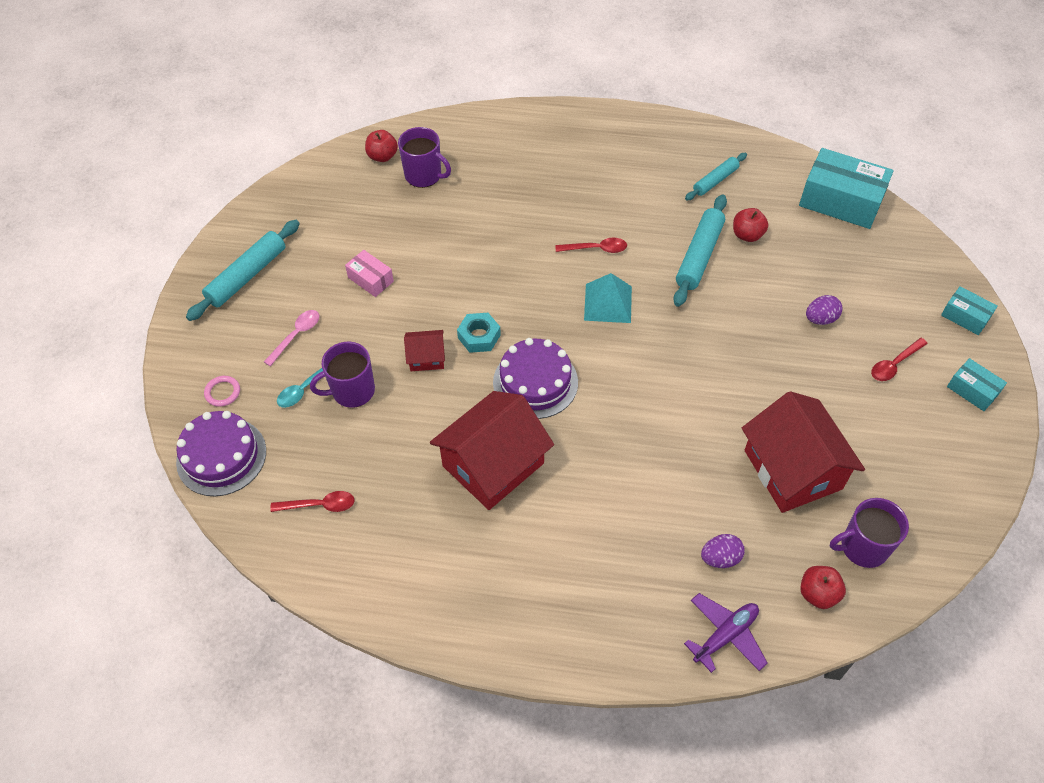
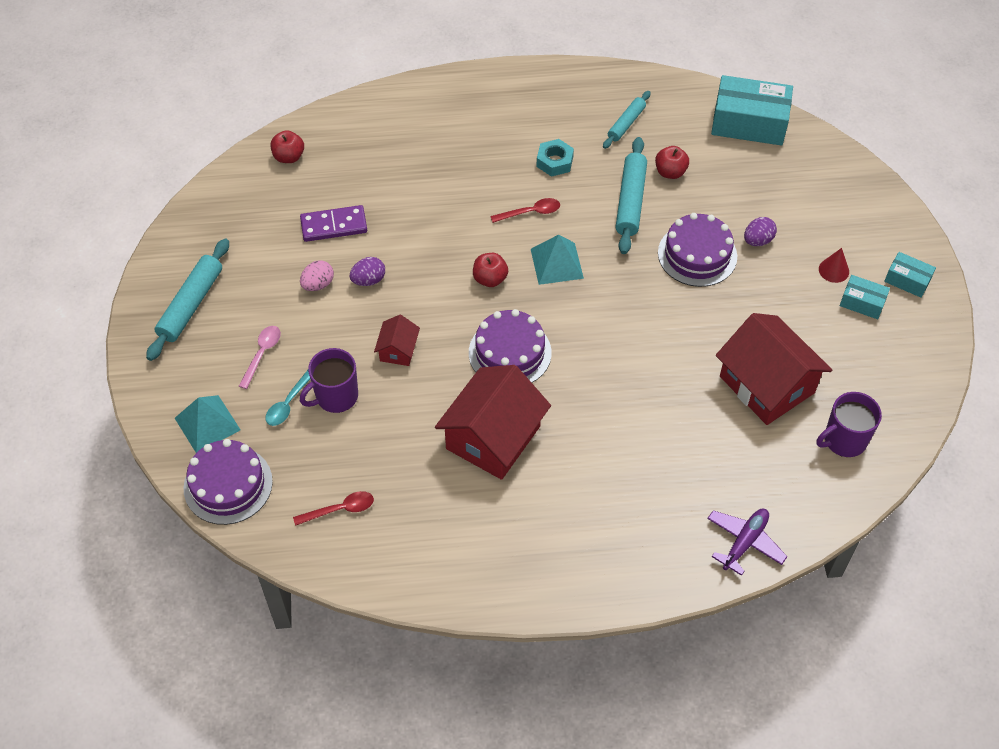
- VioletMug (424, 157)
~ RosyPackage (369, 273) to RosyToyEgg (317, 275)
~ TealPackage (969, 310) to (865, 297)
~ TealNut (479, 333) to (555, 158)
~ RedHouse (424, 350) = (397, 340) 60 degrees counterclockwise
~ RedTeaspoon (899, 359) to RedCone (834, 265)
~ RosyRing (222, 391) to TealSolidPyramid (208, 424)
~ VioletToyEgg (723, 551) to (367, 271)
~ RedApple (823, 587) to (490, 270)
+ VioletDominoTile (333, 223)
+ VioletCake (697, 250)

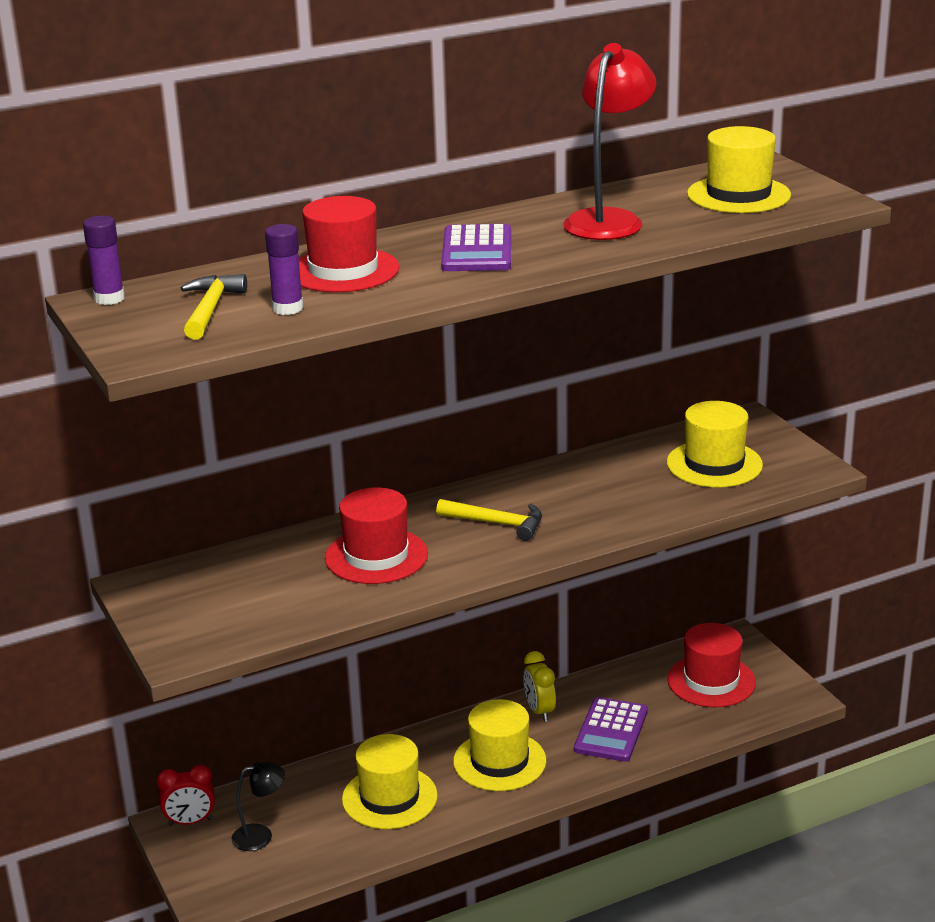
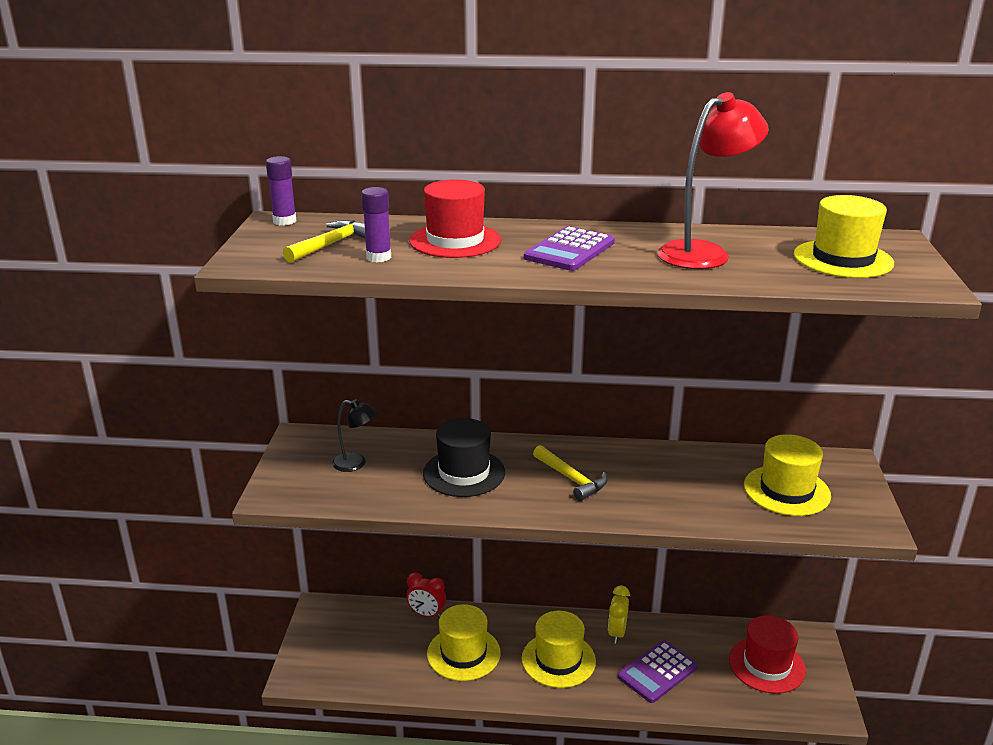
~ RedTallHat (376, 535) to BlackTallHat (464, 457)
~ BlackDeskLamp (258, 806) to (354, 435)
~ RedBedsideClock (186, 795) to (426, 595)

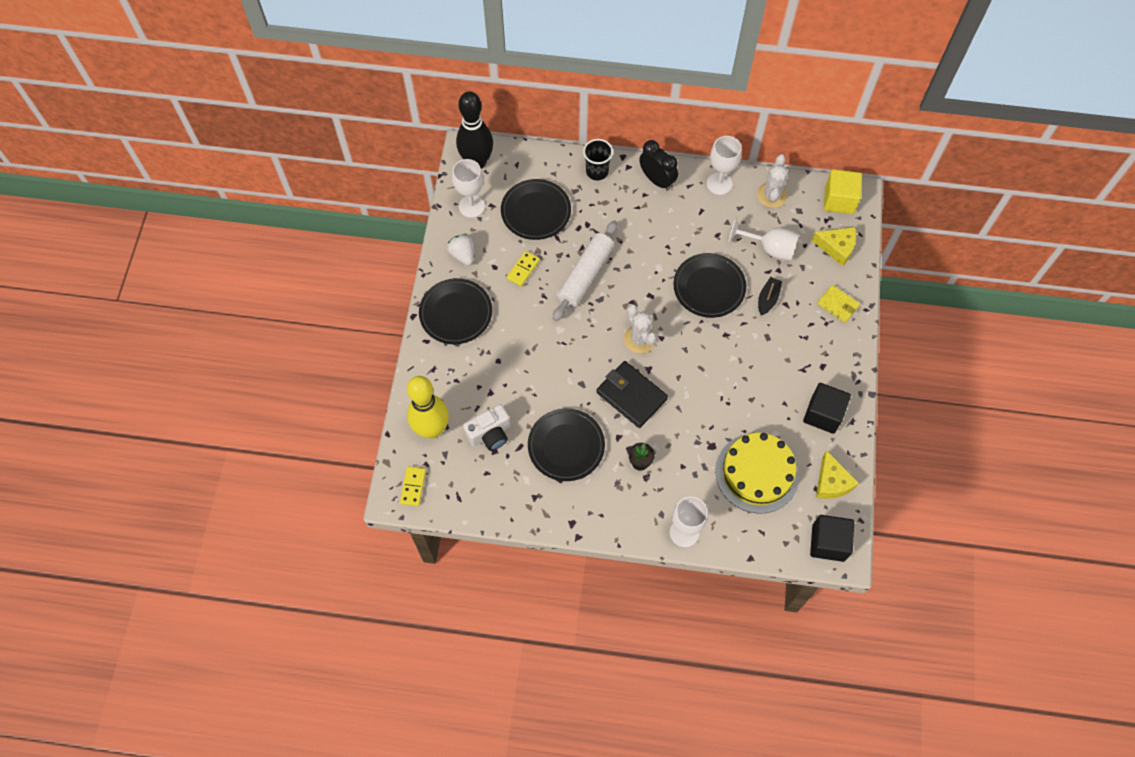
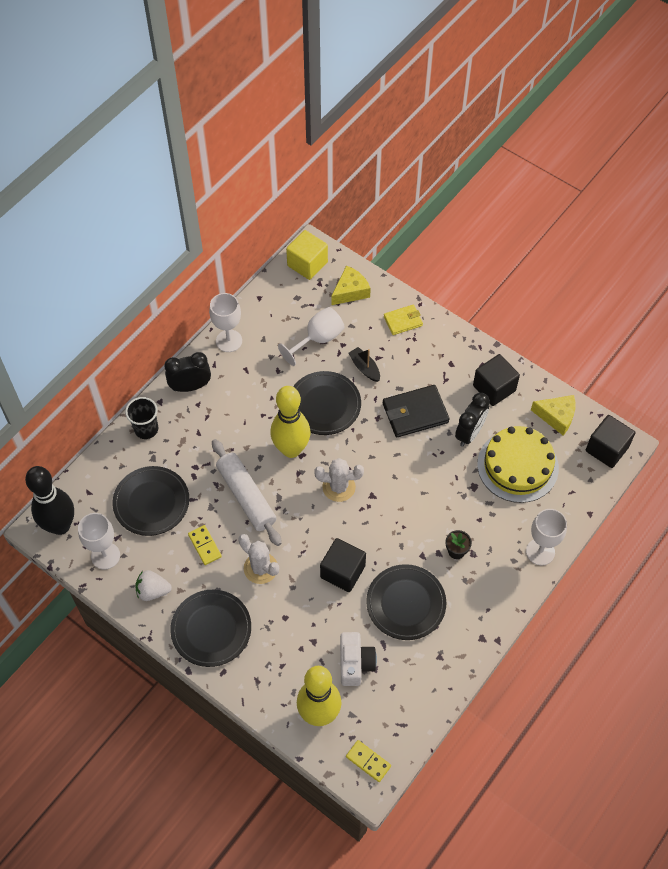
~ SnowWhitePricklyPlant (772, 181) to (258, 559)
~ BlackWallet (632, 394) to (416, 411)
+ YellowTenpin (290, 422)
+ BlackBedsideClock (472, 420)
+ BlackSolidCube (343, 565)

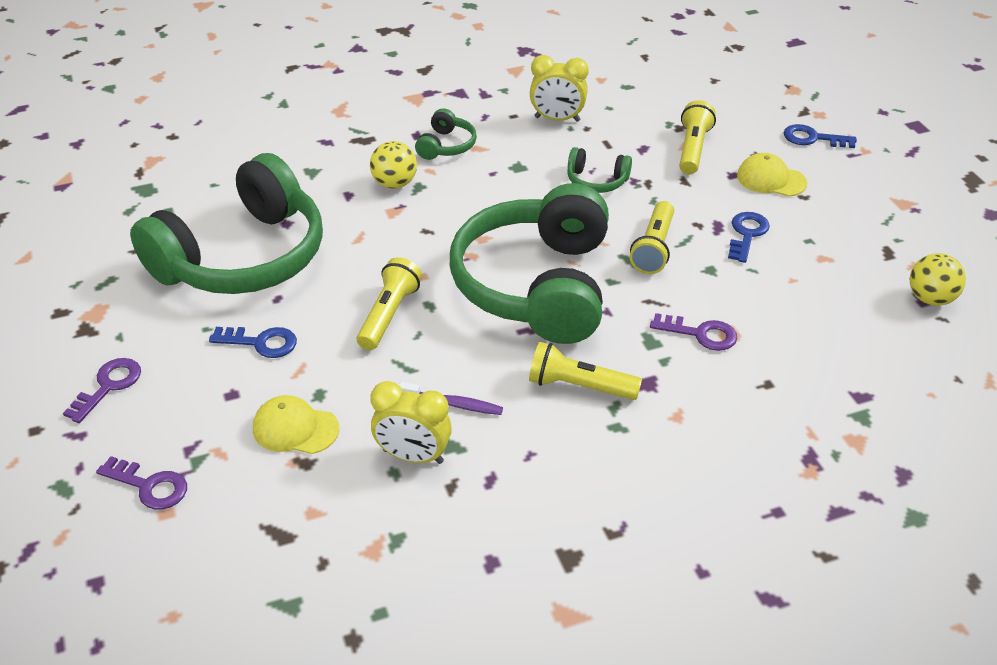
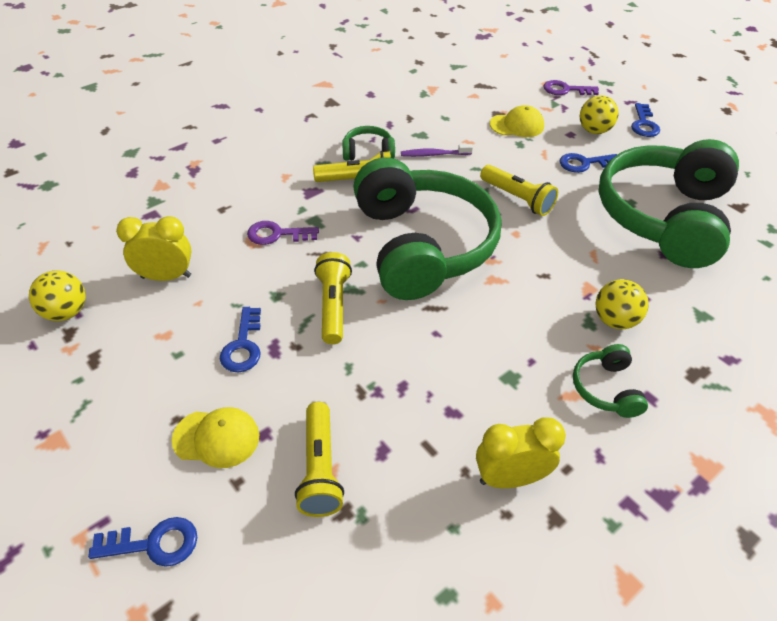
~ GreenHeadphones (599, 170) to (368, 143)
~ YellowTorch (389, 303) = (519, 190) 45 degrees counterclockwise
~ VioletLatchkey (102, 390) to CobaltLatchkey (645, 120)
~ YellowBedsideClock (411, 422) to (154, 248)
+ YellowSphere (599, 114)

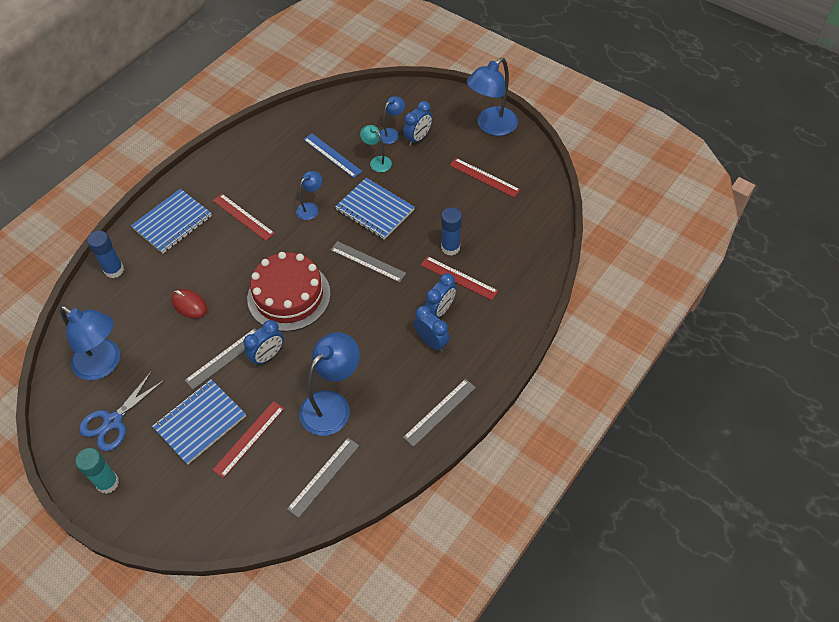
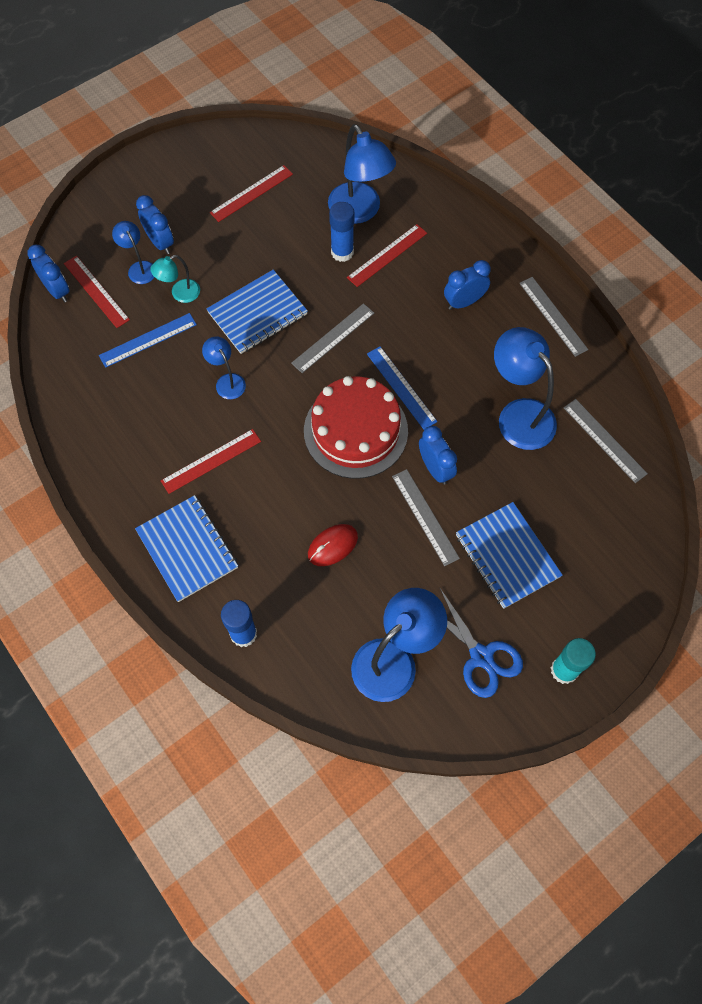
~ CobaltDeskLamp (492, 97) to (362, 174)
~ CobaltBedsideClock (440, 295) to (48, 273)
~ RedMeasuringStick (248, 439) to (97, 292)
+ CobaltMeasuringStick (402, 388)

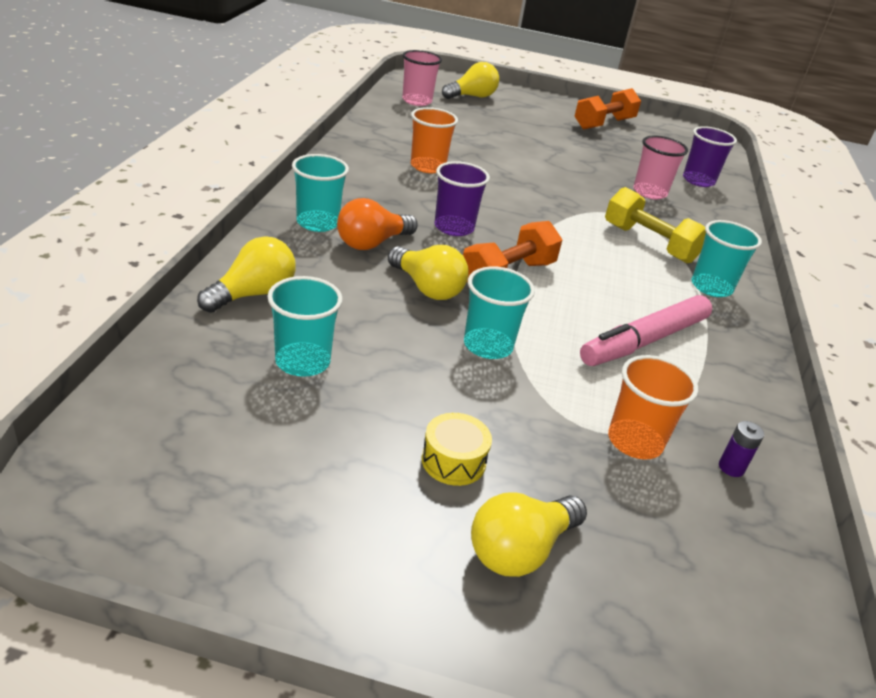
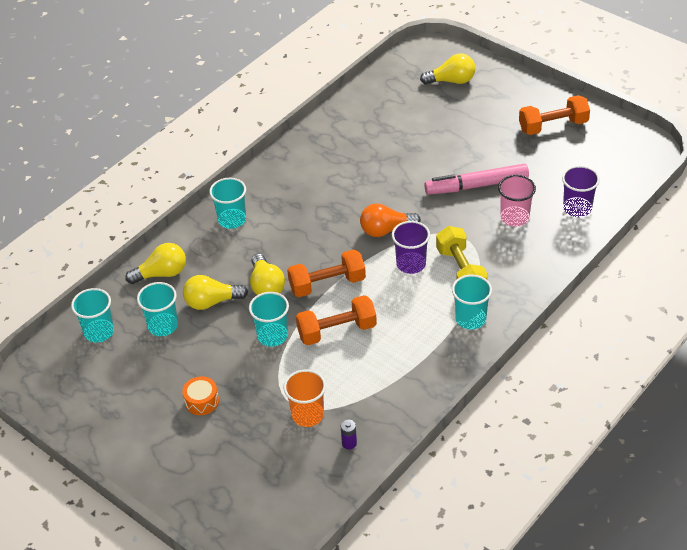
- RosyBeaker (422, 78)
- BrightOrangeBeaker (434, 140)
~ VioletBeaker (462, 198) to (411, 247)
~ BrightOrangeBulb (377, 224) to (390, 220)
~ RosyMarker (646, 330) to (476, 179)
~ YellowToyDrum (457, 449) to BrightOrangeToyDrum (200, 395)
~ YellowBulb (529, 534) to (215, 292)
+ TealBeaker (92, 315)
+ BrightOrangeFreeWeight (336, 320)

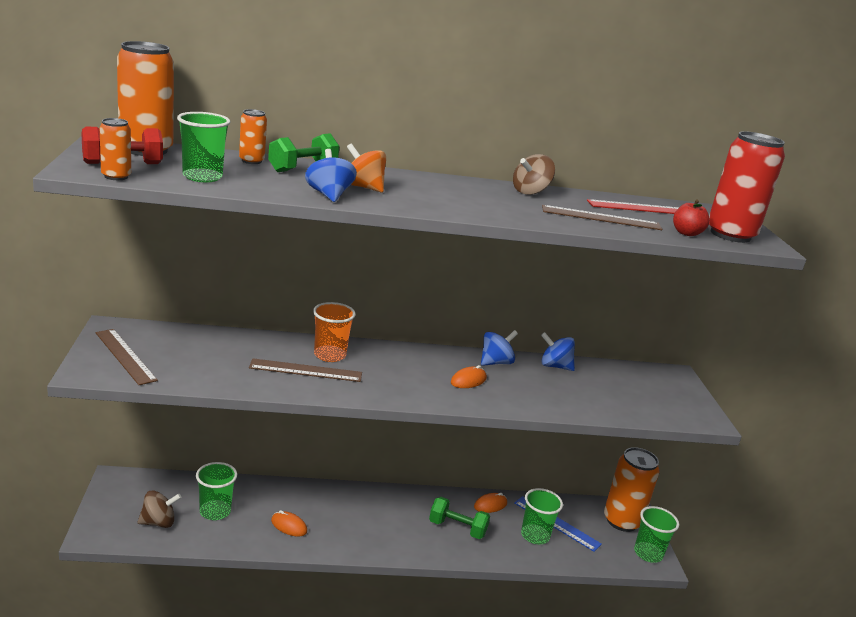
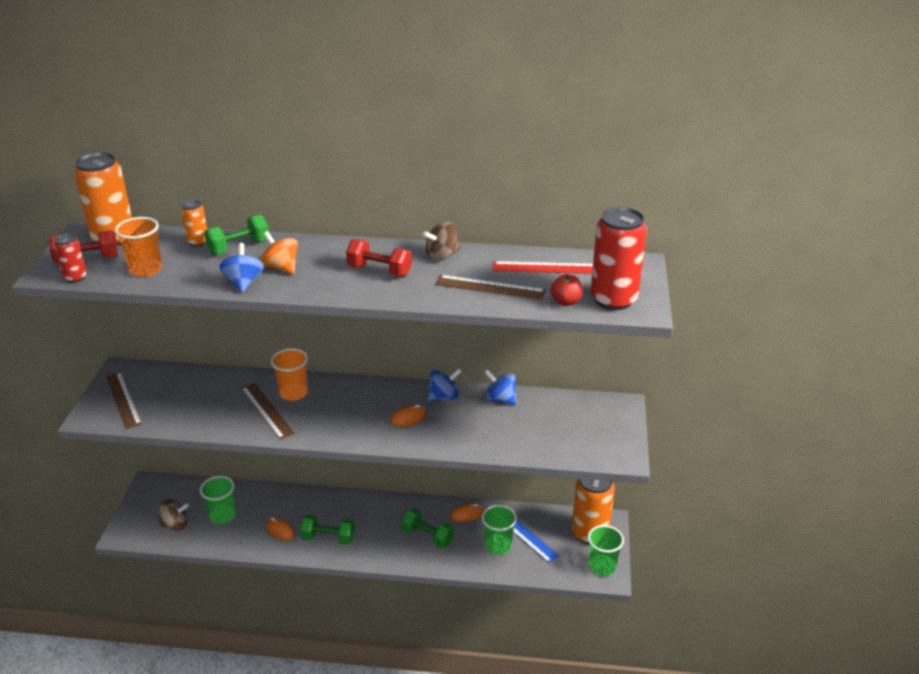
~ GreenBeaker (203, 147) to BrightOrangeBeaker (138, 247)
~ BrightOrangeTin (115, 149) to RedTin (70, 258)
~ RussetMeasuringStick (305, 370) = (268, 411) 45 degrees clockwise
+ RedFreeWeight (379, 258)
+ GreenFreeWeight (327, 530)

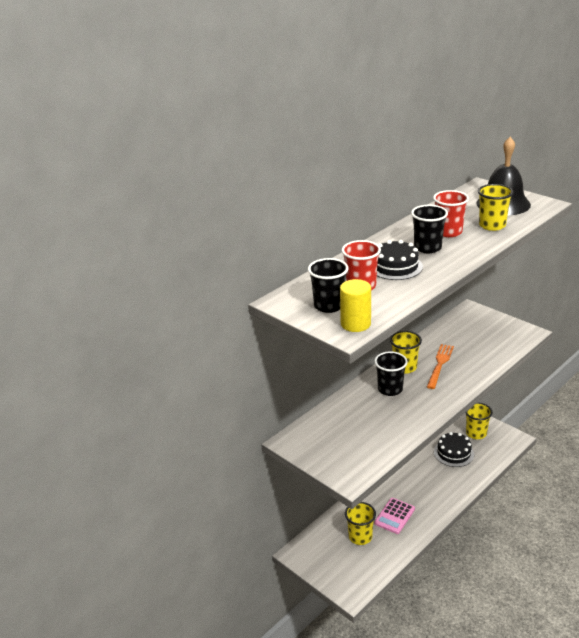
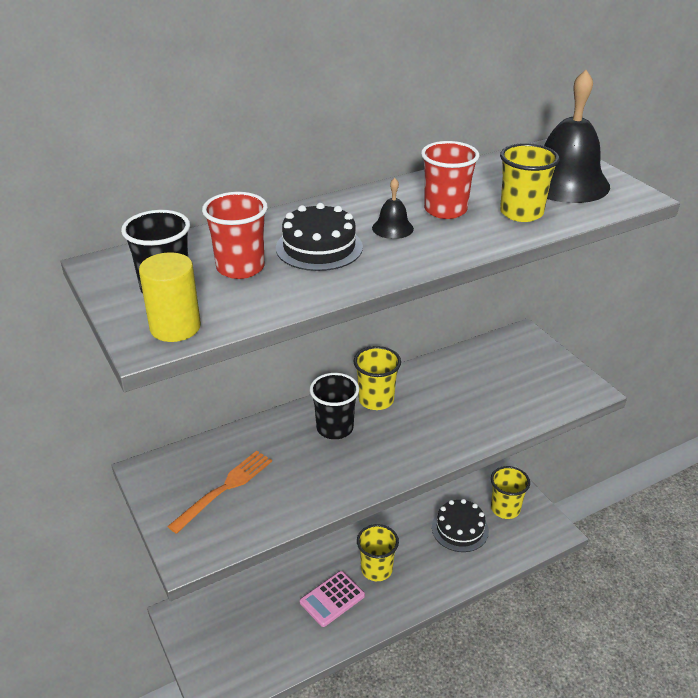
~ BlackBeaker (429, 229) to BlackBell (393, 208)
~ BrightOrangeDinnerFork (440, 366) to (219, 492)
~ YellowBeaker (360, 523) to (378, 552)

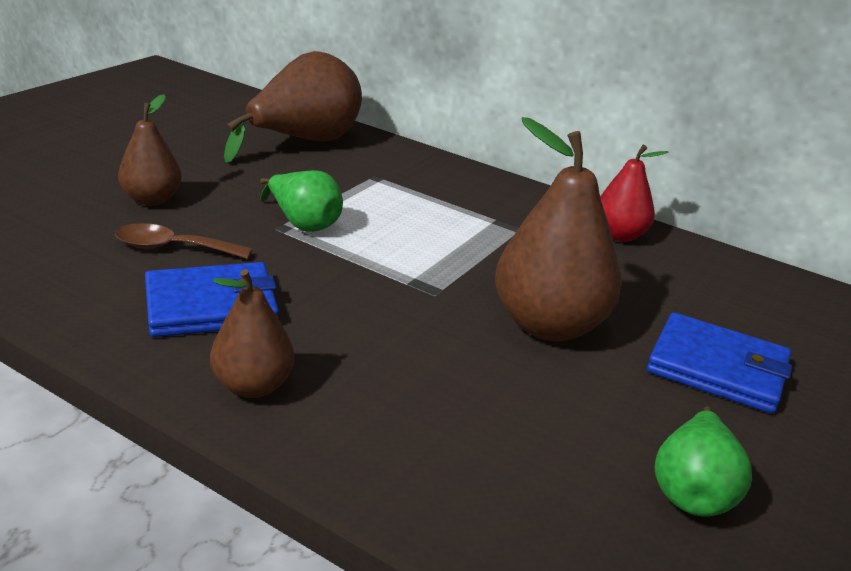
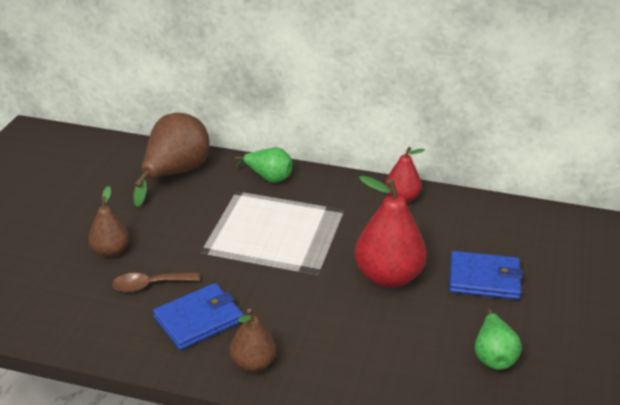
~ RussetPearFruit (558, 229) to RedPearFruit (391, 232)
~ GreenPearFruit (301, 201) to (264, 165)

